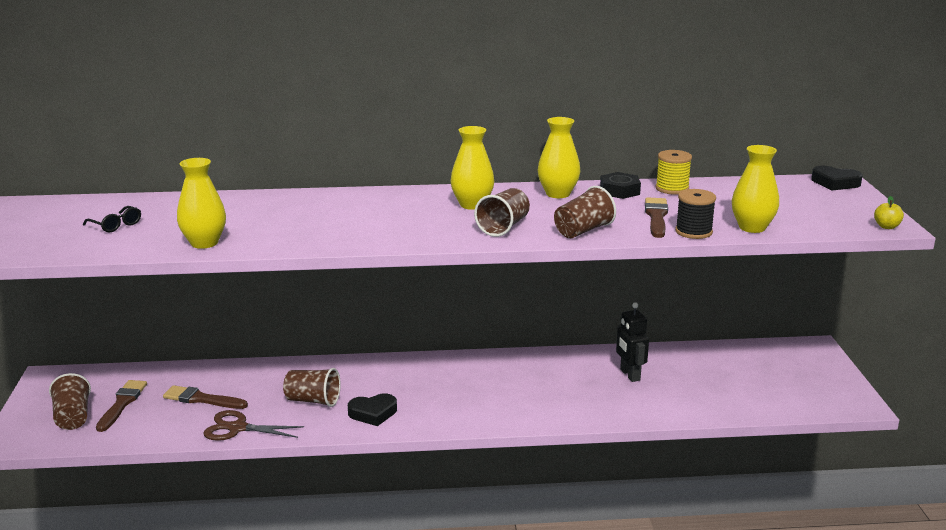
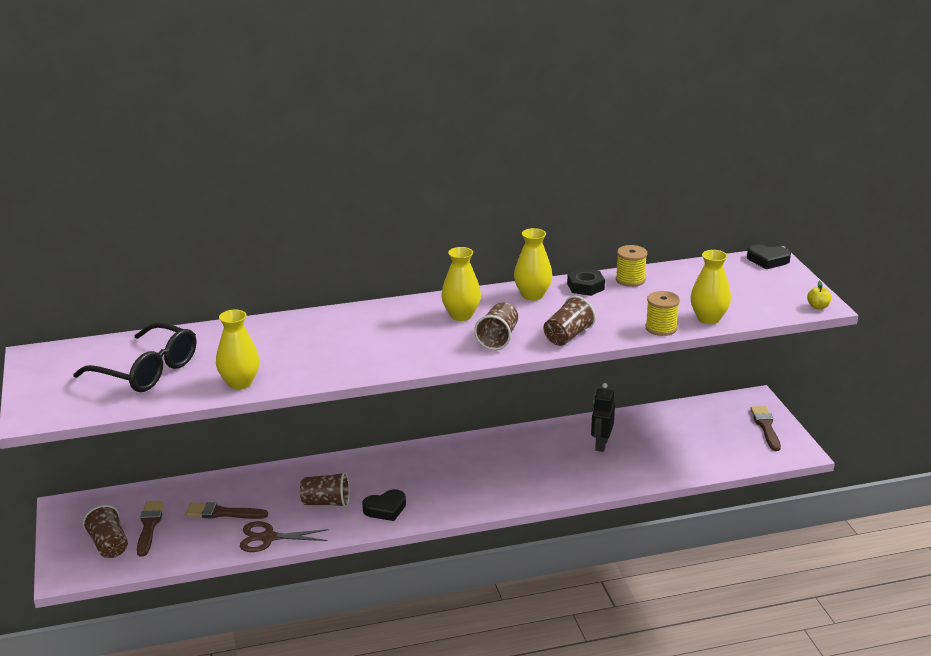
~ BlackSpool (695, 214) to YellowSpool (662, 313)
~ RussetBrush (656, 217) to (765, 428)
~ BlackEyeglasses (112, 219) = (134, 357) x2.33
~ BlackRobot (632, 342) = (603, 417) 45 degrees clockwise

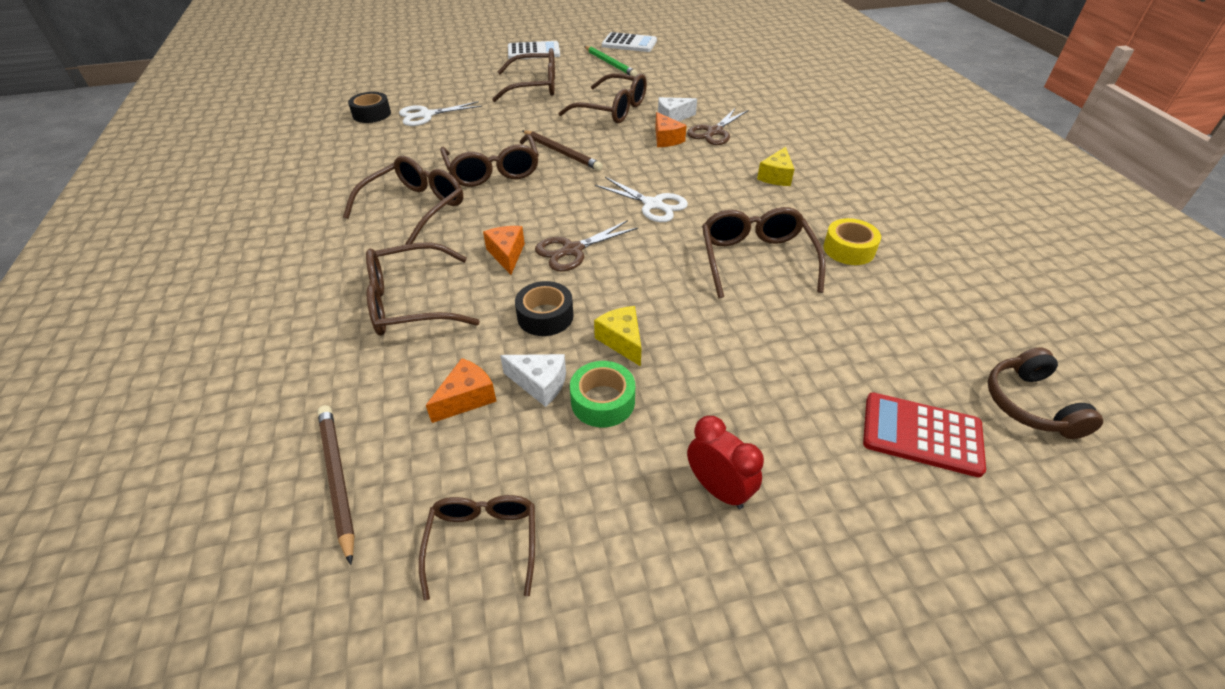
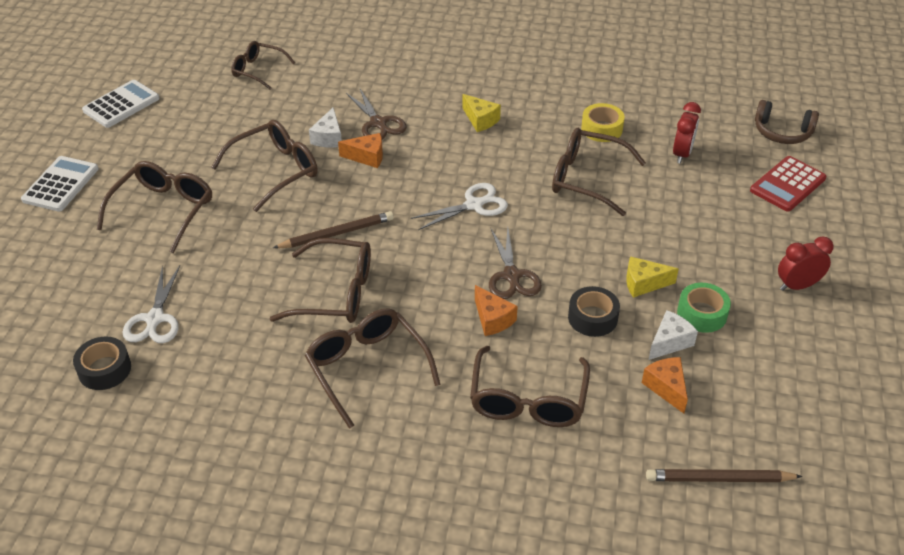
- GreenPencil (610, 61)
~ BrightOrangePieceOfCheese (504, 250) = (496, 310) 135 degrees counterclockwise
~ RussetEyeglasses (477, 548) to (263, 65)
+ RedBedsideClock (687, 133)

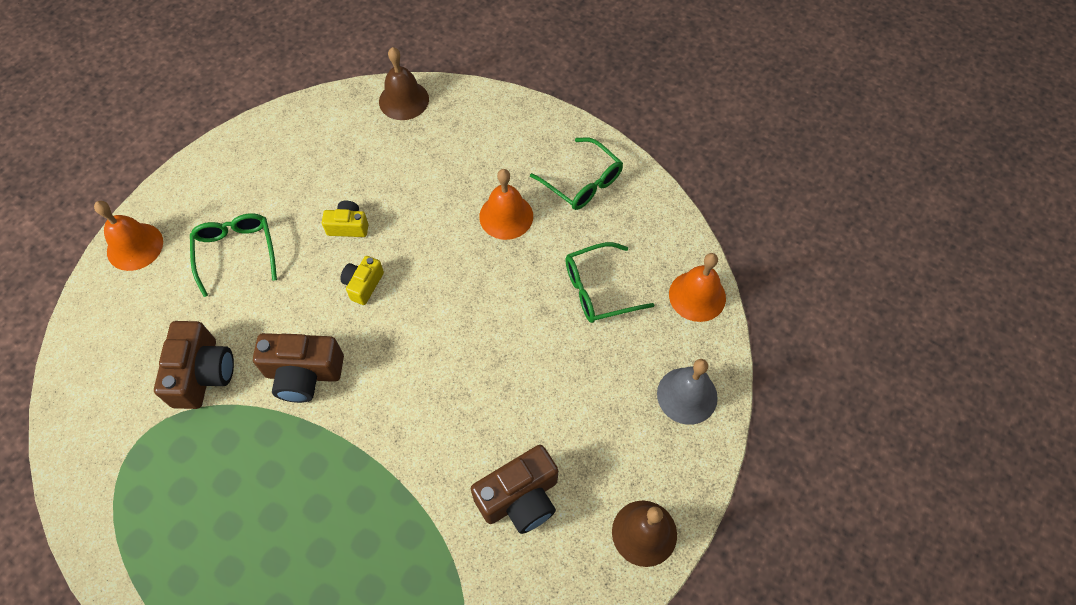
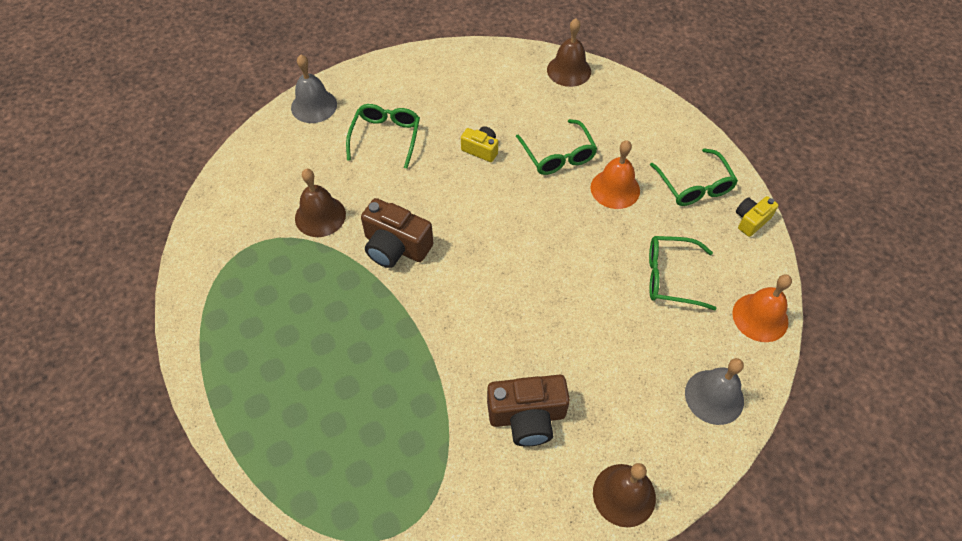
~ BrightOrangeBell (128, 236) to AshGreyBell (314, 88)
~ YellowCompactCamera (362, 280) to (757, 216)
~ RussetCompactCamera (194, 365) to RussetBell (320, 203)
+ GreenEyeglasses (556, 147)

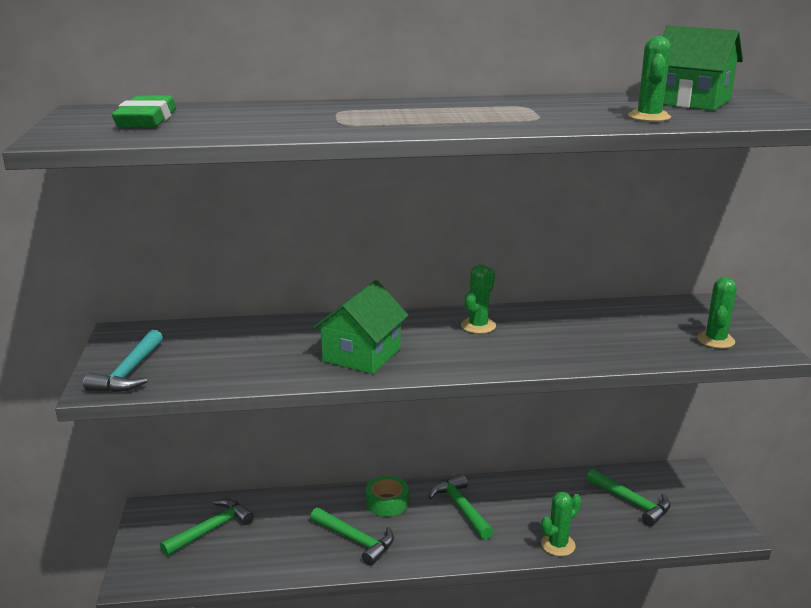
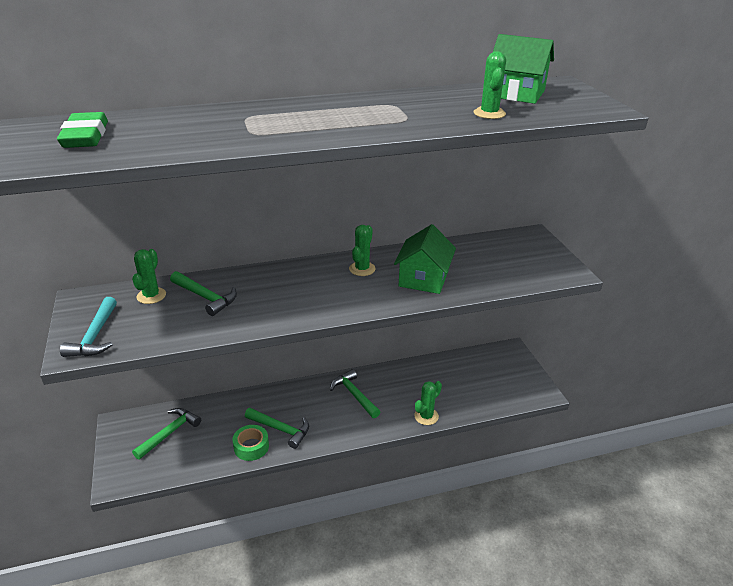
~ GreenPricklyPlant (717, 312) to (149, 276)
~ GreenHouse (360, 327) to (425, 259)
~ GreenClawHammer (628, 497) to (203, 293)
~ GreenStickyTape (387, 496) to (250, 443)

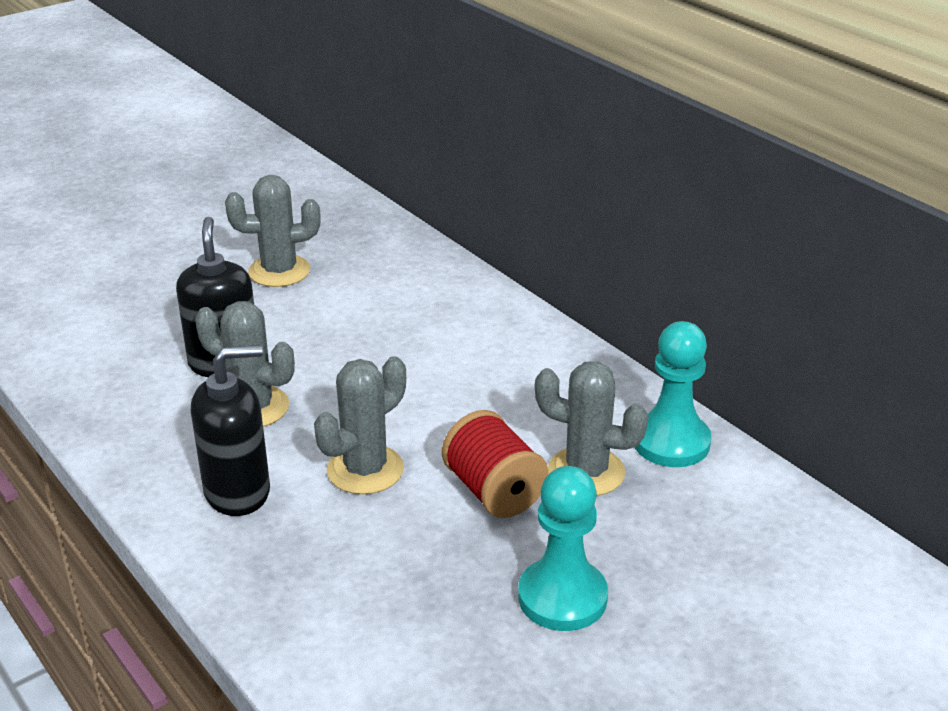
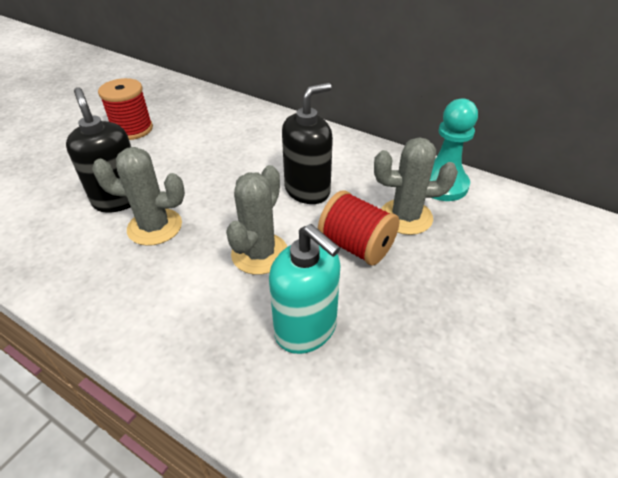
~ AshGreyPricklyPlant (273, 231) to RedSpool (125, 109)
~ BlackSoapPump (230, 430) to (307, 143)
- TealPawn (563, 548)
+ TealSoapPump (305, 289)

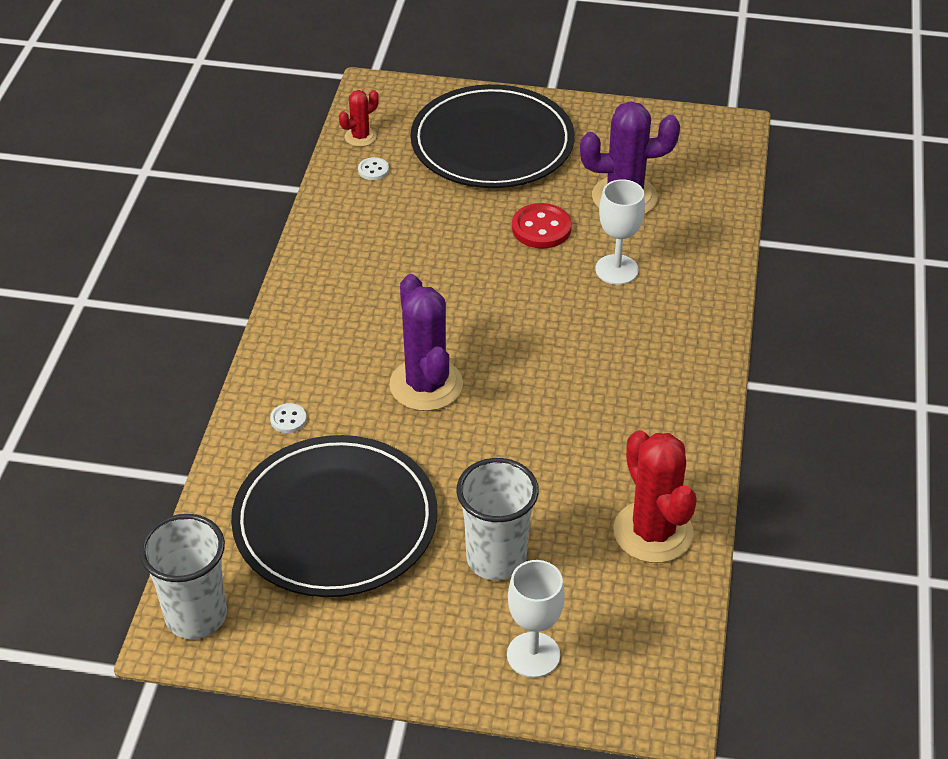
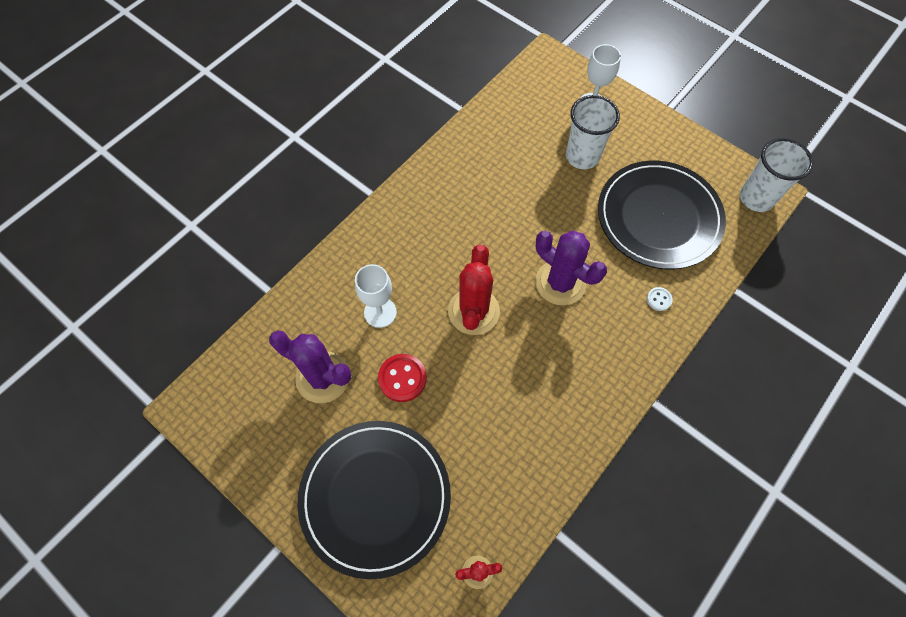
- SnowWhiteButton (373, 168)
~ VioletPricklyPlant (426, 342) = (571, 267) 60 degrees counterclockwise
~ RedPricklyPlant (655, 496) to (474, 289)

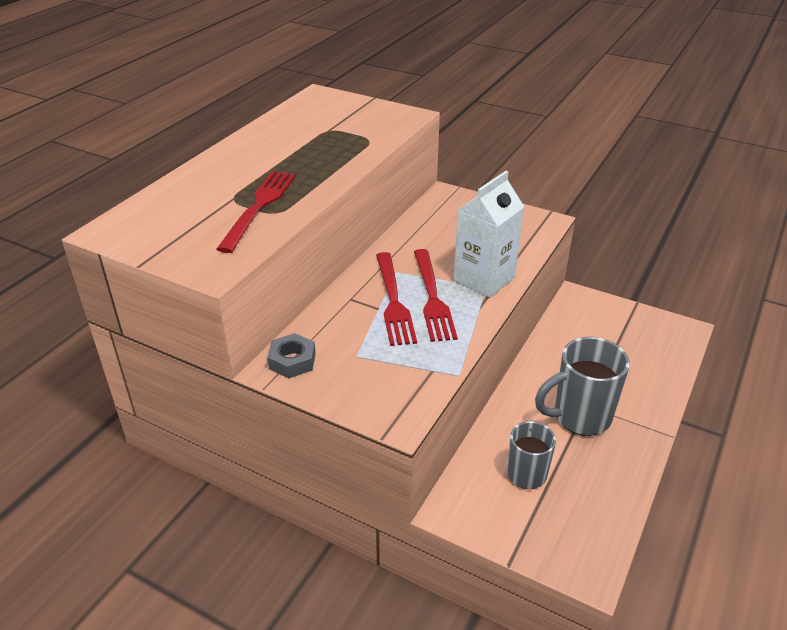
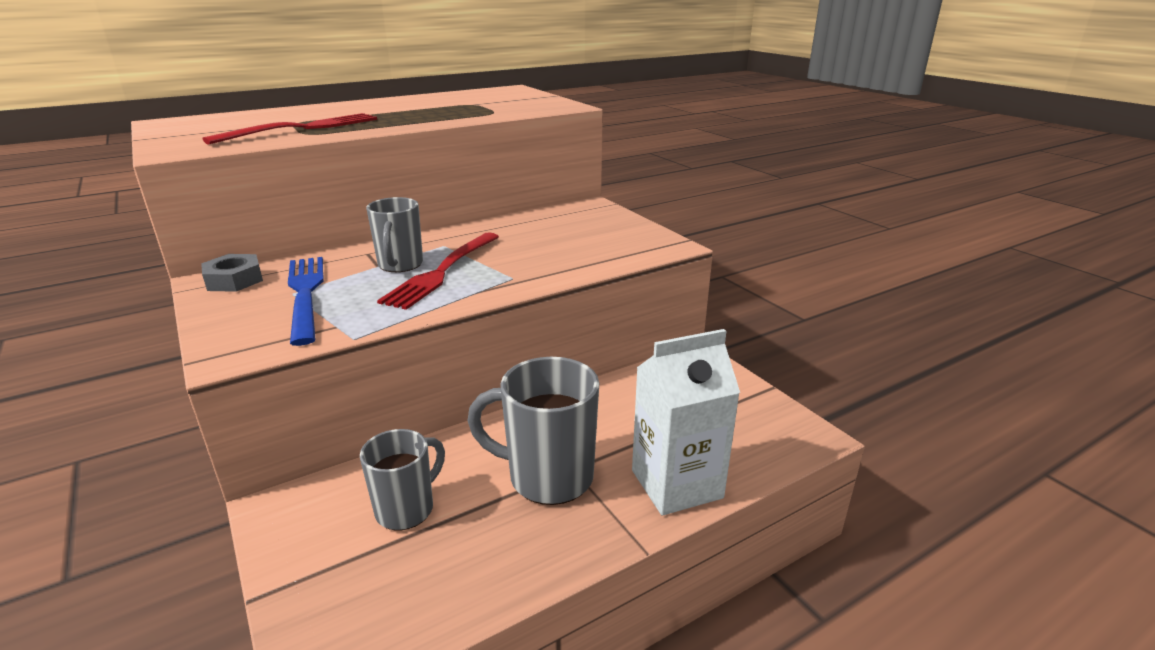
~ SnowWhiteJuiceCarton (489, 234) to (686, 422)
~ RedDinnerFork (396, 299) to AshGreyMug (394, 234)
+ CobaltDinnerFork (305, 301)

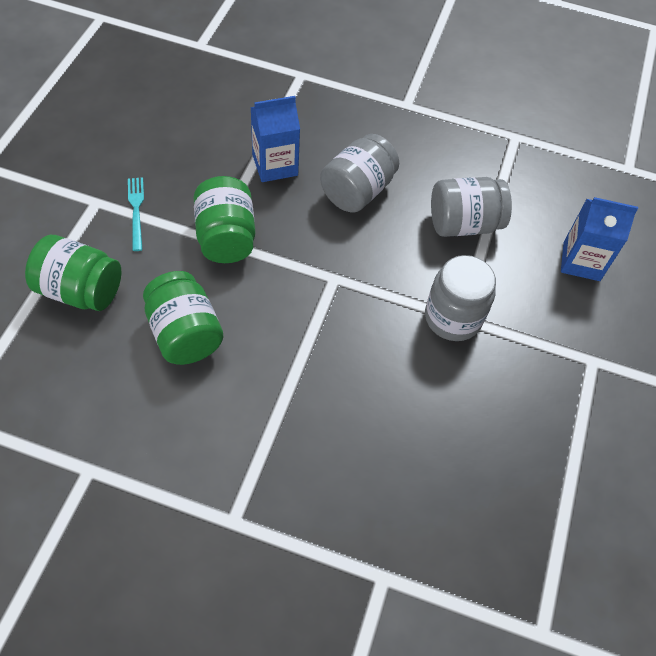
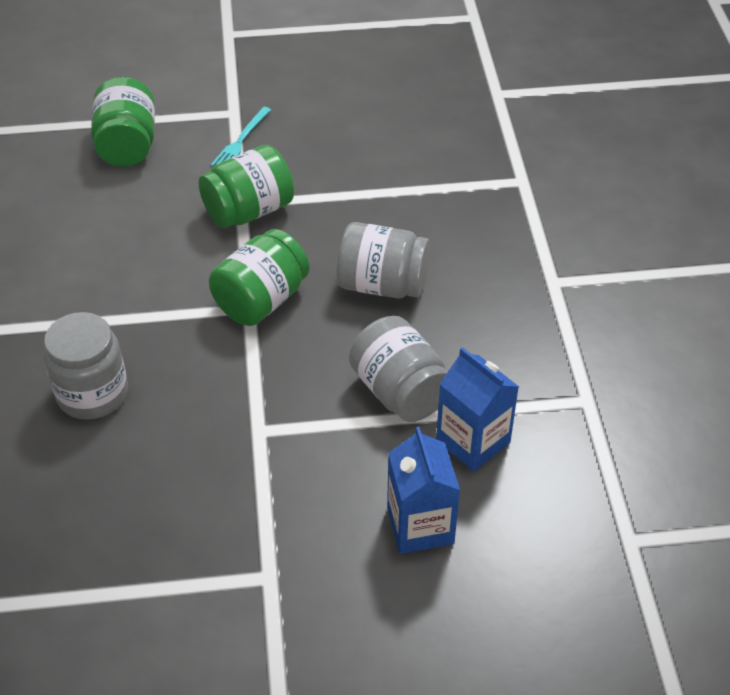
~ CobaltJuiceCarton (275, 139) to (477, 409)
~ TealDinnerFork (136, 214) = (241, 136) 150 degrees clockwise
~ AshGreyPreserveJar (460, 298) to (86, 366)
~ GreenPreserveJar (183, 318) to (259, 277)

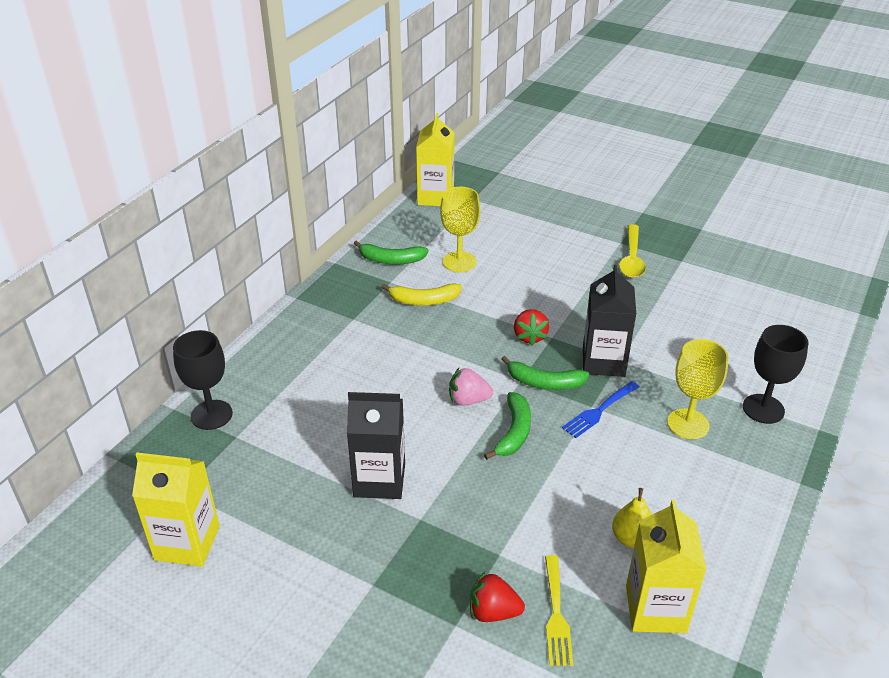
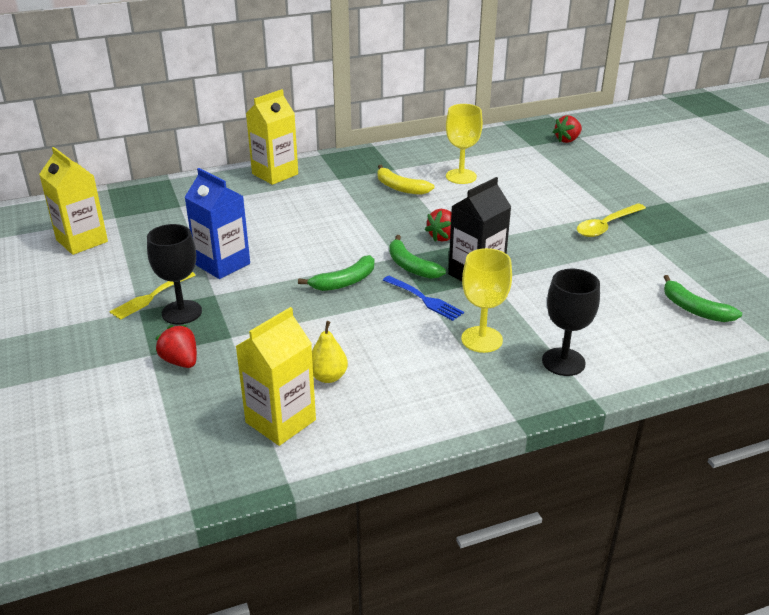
~ YellowJuiceCarton (435, 159) to (272, 137)
~ GreenBanana (391, 252) to (703, 298)
~ BlackGoblet (203, 380) to (174, 274)
- RosyToyStrawberry (471, 387)
~ CobaltDinnerFork (600, 409) = (423, 298) 135 degrees counterclockwise
~ BlackJuiceCarton (376, 445) to CobaltJuiceCarton (217, 223)
~ YellowDinnerFork (559, 610) to (152, 296)
+ RedToyStrawberry (567, 129)

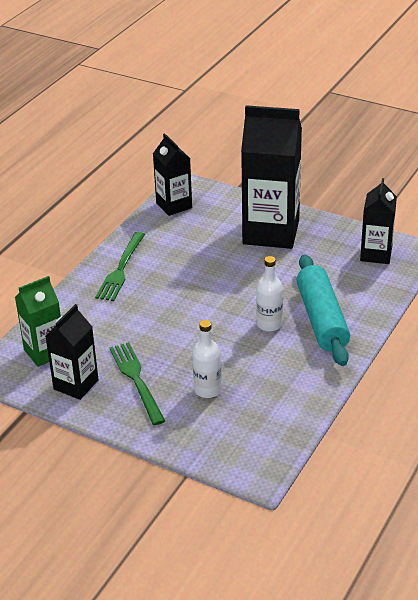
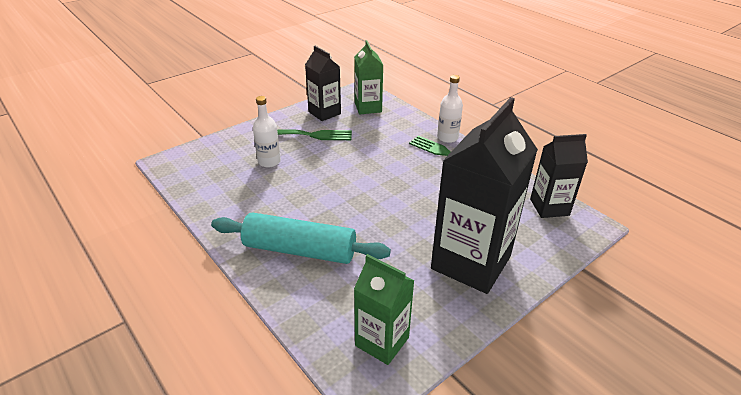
~ BlackJuiceCarton (378, 221) to GreenJuiceCarton (384, 309)
~ SnowWhiteFlask (269, 294) to (450, 109)

